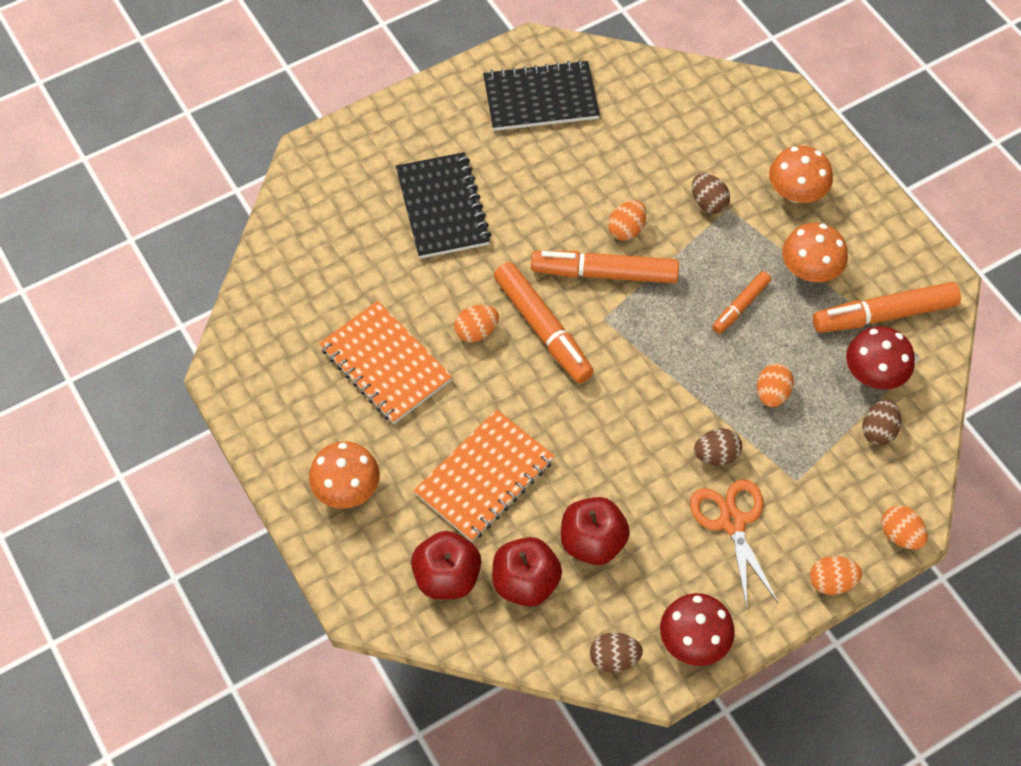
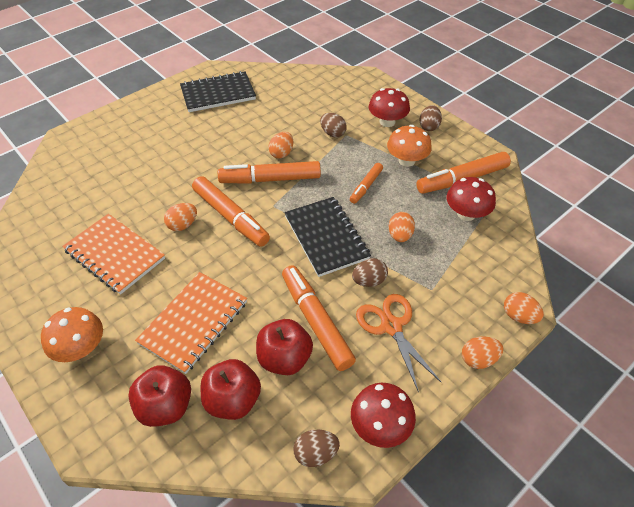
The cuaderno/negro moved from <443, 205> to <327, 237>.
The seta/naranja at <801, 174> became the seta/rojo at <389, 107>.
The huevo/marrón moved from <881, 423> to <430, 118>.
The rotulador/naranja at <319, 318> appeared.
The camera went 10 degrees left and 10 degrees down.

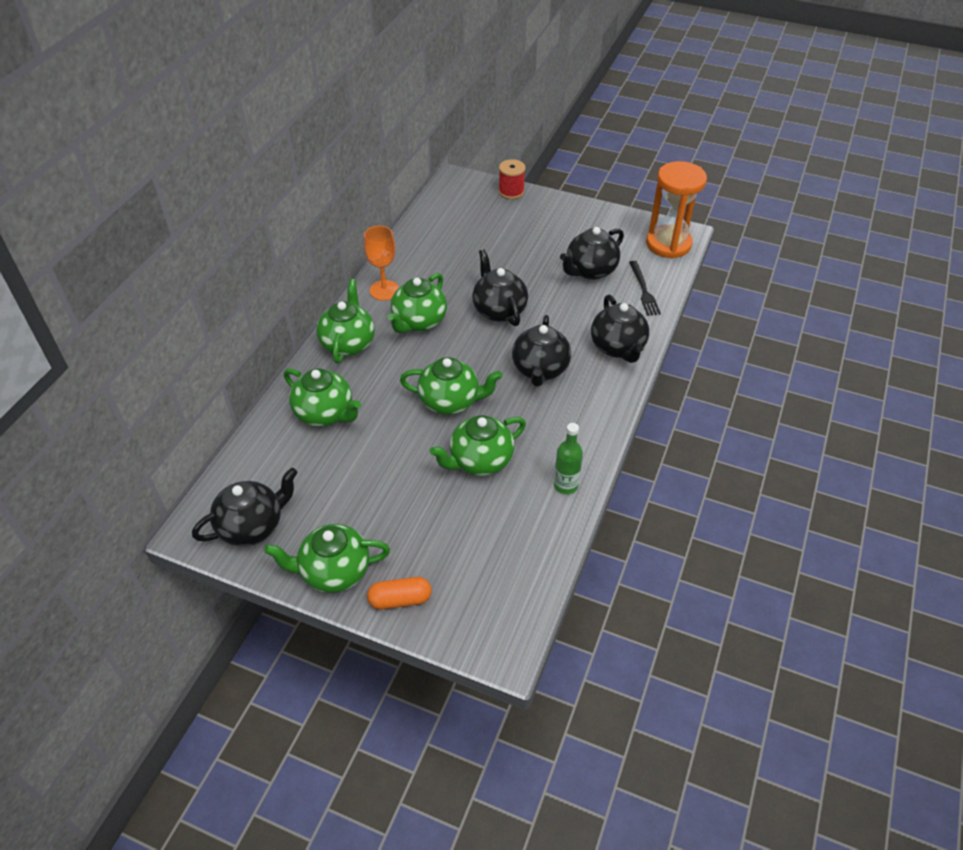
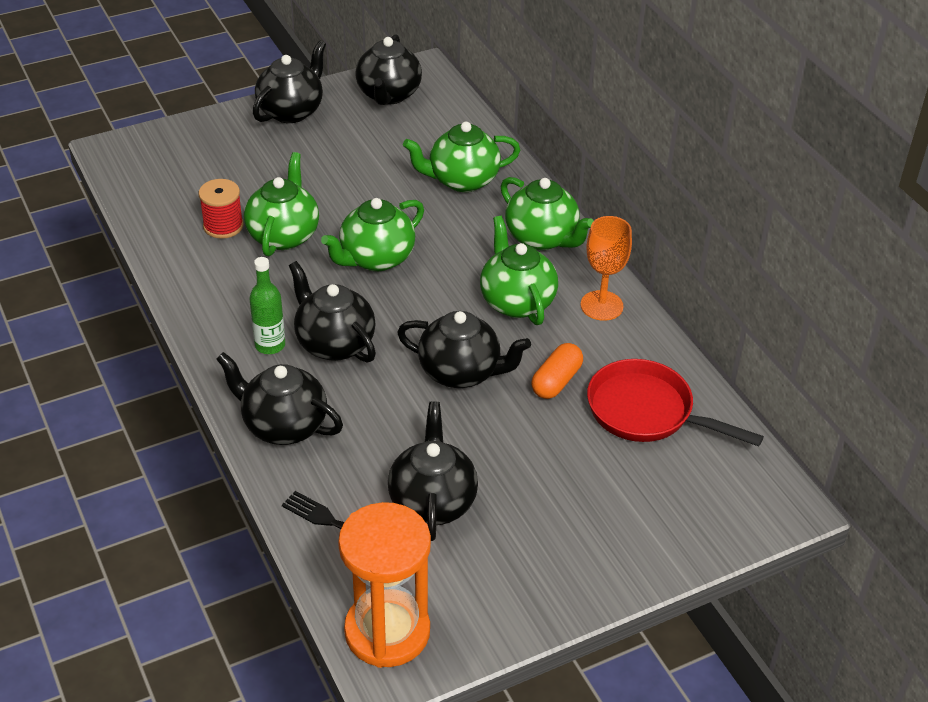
The tetera/verde at <327, 558> became the tetera/negro at <289, 81>.
The cápsula/naranja moved from <399, 593> to <557, 371>.
The carrete/rojo moved from <512, 179> to <221, 209>.
The botella/verde moved from <568, 458> to <267, 305>.
The sartén/rojo at <675, 402> appeared.
The camera went 130 degrees right and 5 degrees down.

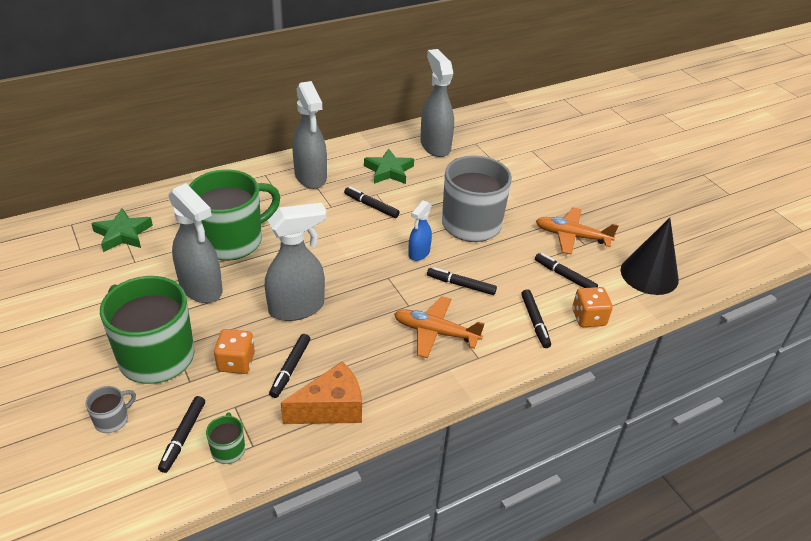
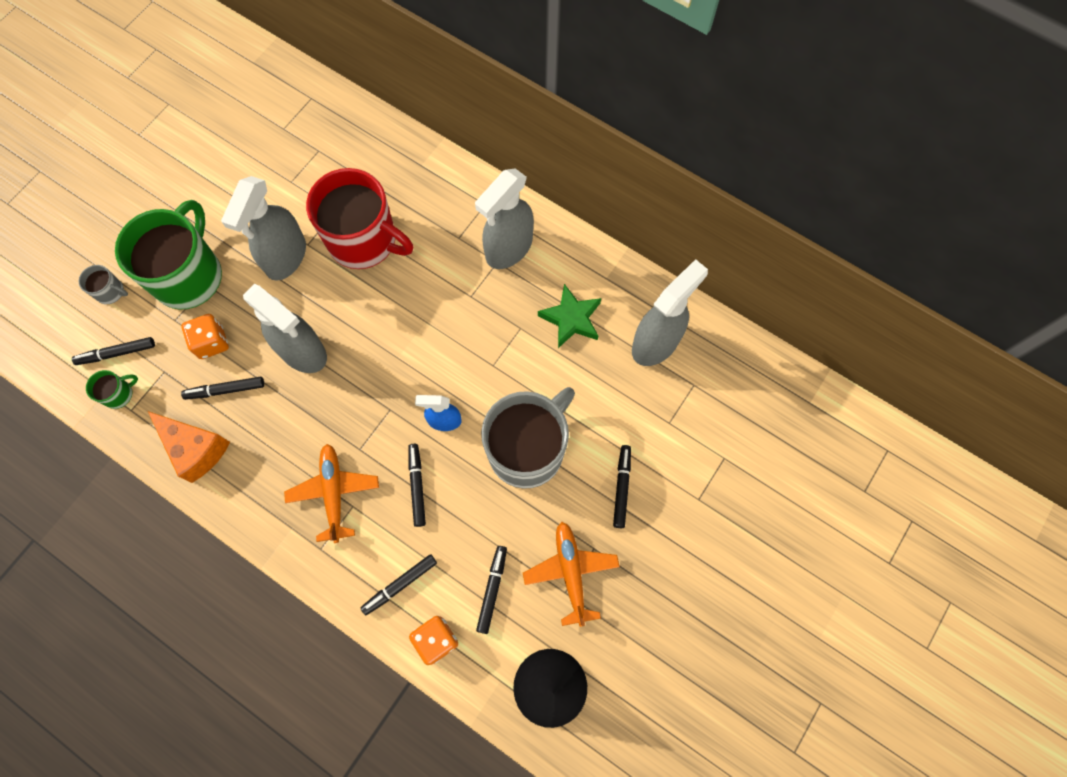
The estrella/verde at <122, 230> disappeared.
The taza/verde at <234, 215> became the taza/rojo at <359, 218>.
The rotulador/negro moved from <372, 202> to <622, 486>.
The camera went 65 degrees right and 30 degrees up.

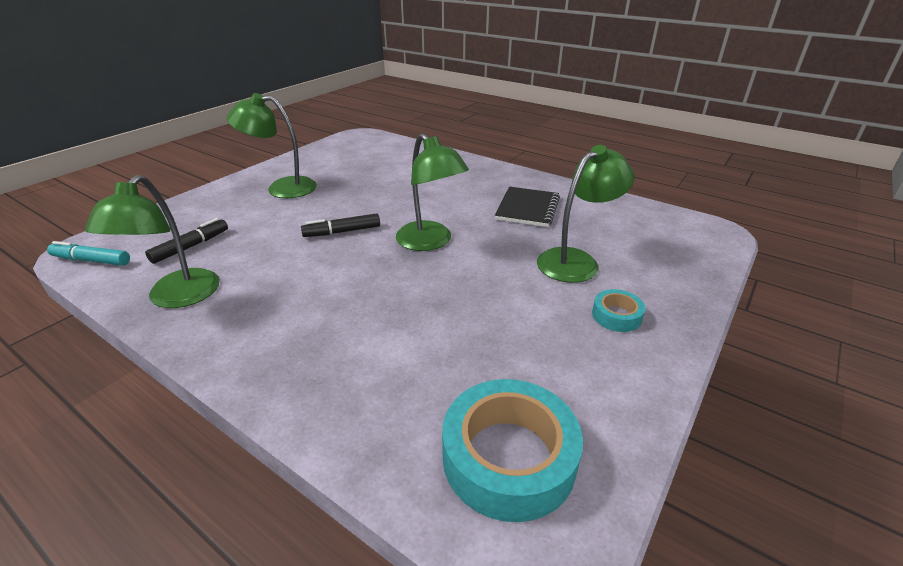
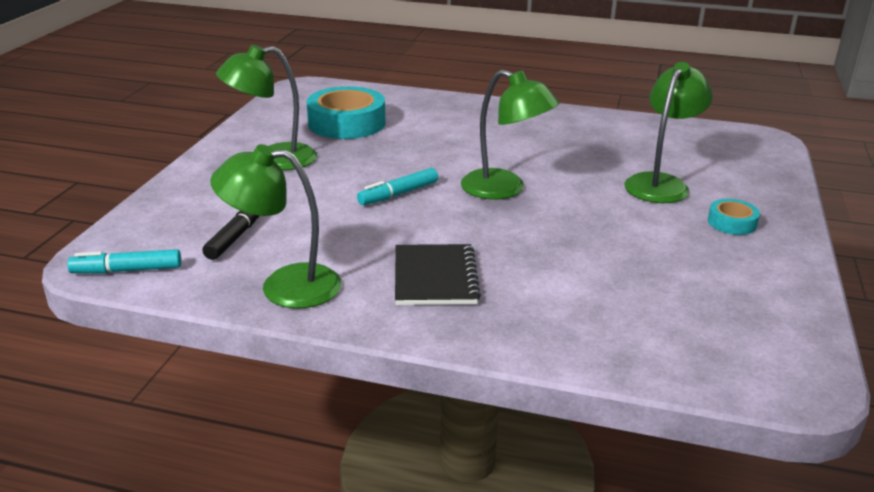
The lámpara/verde at <152, 241> turned 105 degrees clockwise.
The rotulador/negro at <340, 225> became the rotulador/turquesa at <397, 186>.
The cinta adhesiva/turquesa moved from <512, 450> to <346, 112>.
The cuaderno/negro moved from <527, 207> to <438, 274>.
The camera went 20 degrees left and 5 degrees down.

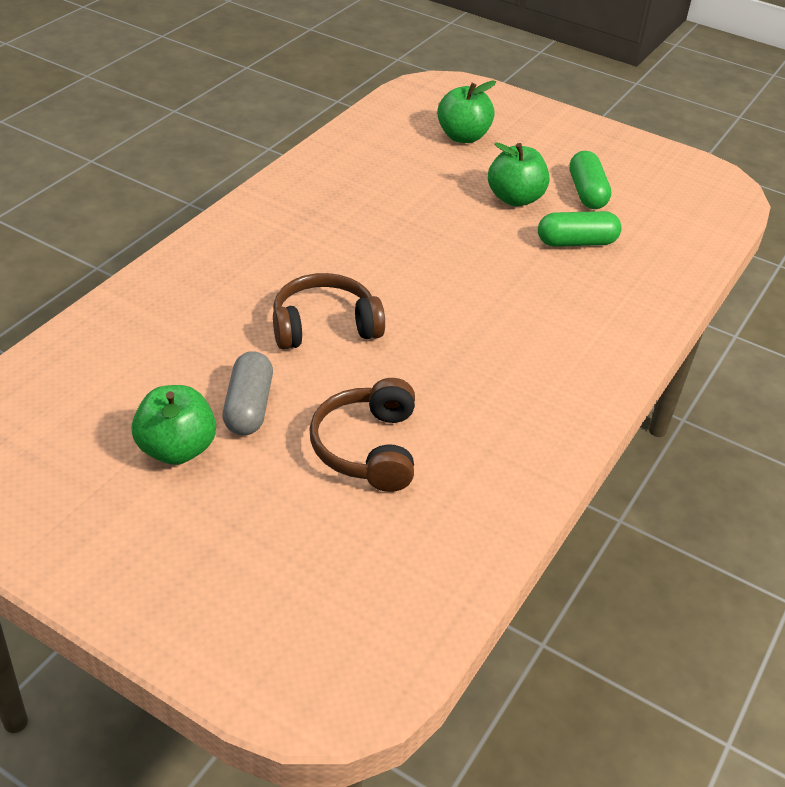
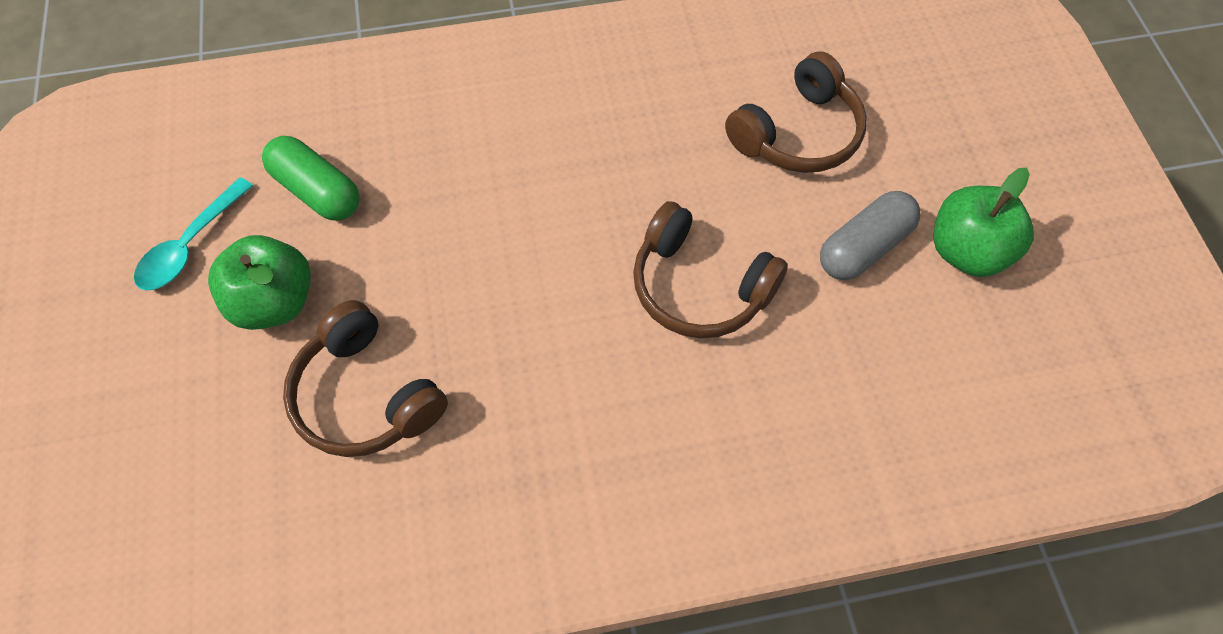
The manzana/verde at <466, 111> disappeared.
The cápsula/verde at <590, 180> was replaced by the cuchara/turquesa at <193, 233>.
The auriculares/marrón at <365, 378> appeared.
The camera went 130 degrees left and 20 degrees up.

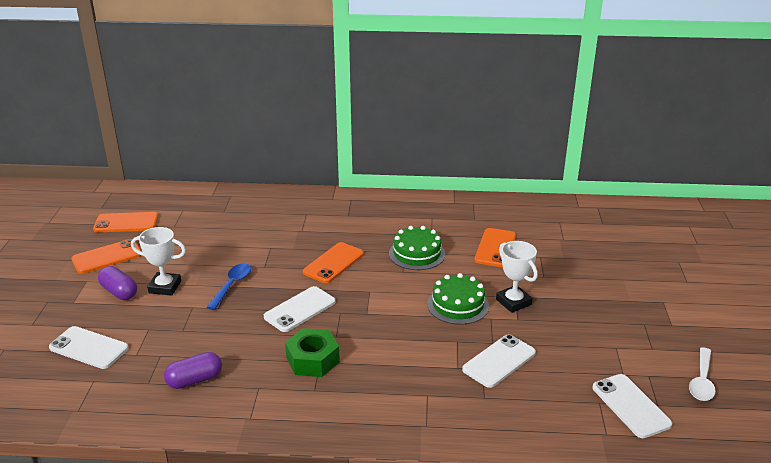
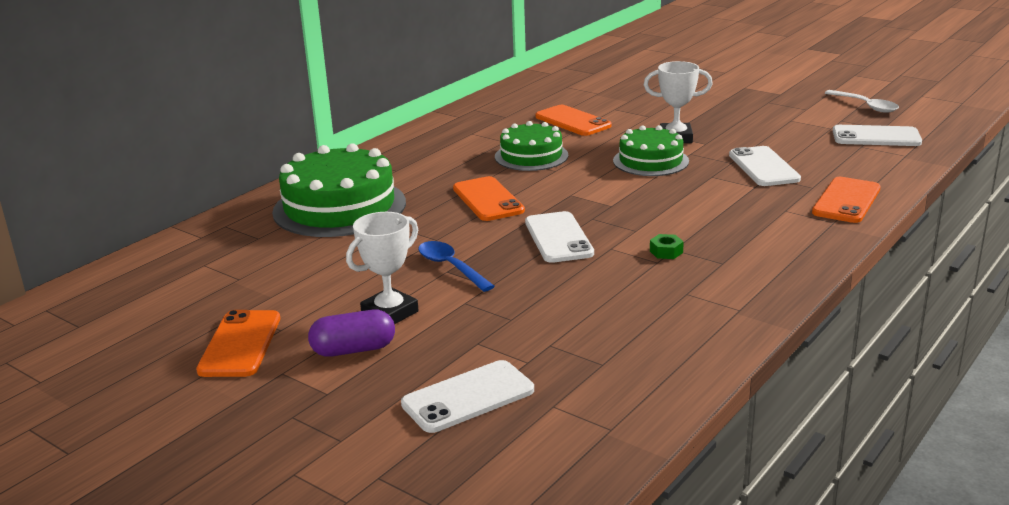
The móvil/naranja moved from <125, 222> to <846, 200>.
The cápsula/morado at <193, 370> disappeared.
The tuerca/verde at <312, 352> changed to 0.46 times the size.
The tarta/verde at <339, 190> appeared.
The camera went 55 degrees left and 5 degrees down.

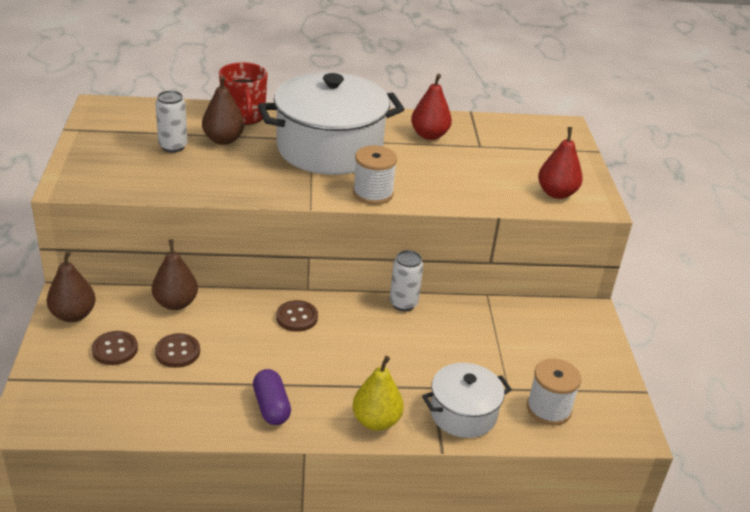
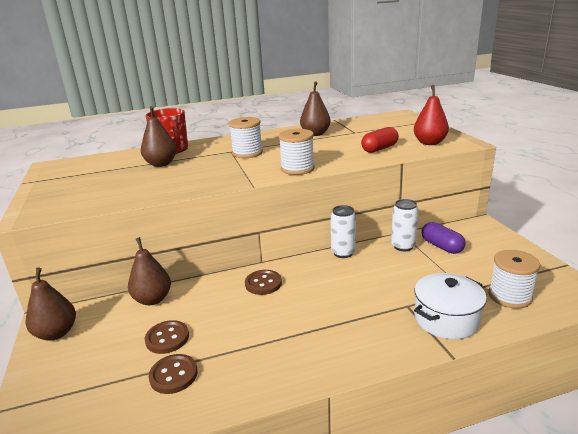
The botón/marrón moved from <115, 348> to <173, 374>.
The lata/blanco moved from <171, 121> to <405, 225>.
The cápsula/morado moved from <272, 397> to <444, 238>.
The olla/blanco at <331, 123> was replaced by the carrete/blanco at <246, 137>.
The pera/amarillo at <378, 393> disappeared.
The pera/rojo at <431, 107> became the pera/marrón at <315, 108>.
The cápsula/rojo at <380, 140> appeared.
The camera went 10 degrees left and 10 degrees down.

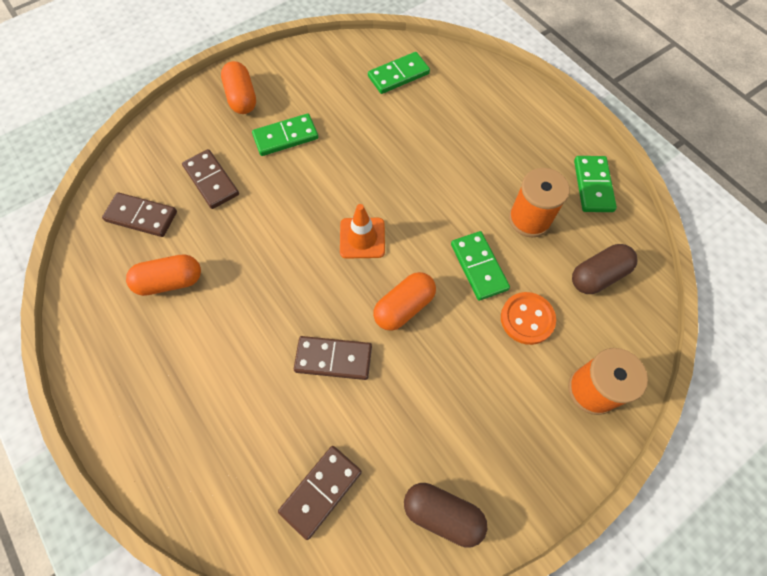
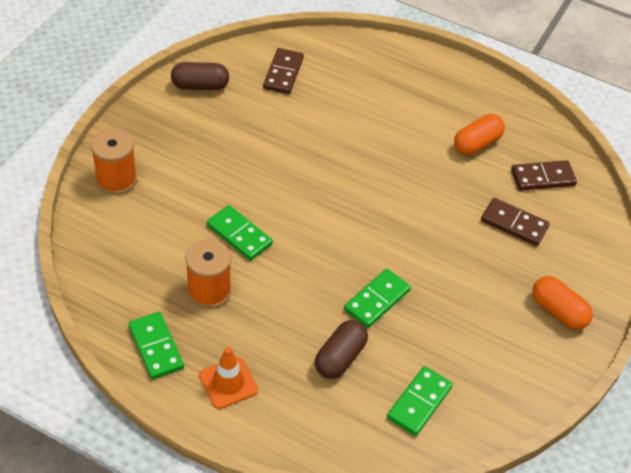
The ficha de dominó/verde moved from <285, 134> to <377, 298>.
The ficha de dominó/marrón at <333, 358> disappeared.
The cono de tráfico/naranja moved from <362, 231> to <228, 378>.
The cápsula/naranja at <404, 301> disappeared.
The botón/naranja at <528, 318> disappeared.
The cápsula/marrón moved from <605, 269> to <341, 349>.
The camera went 150 degrees right and 15 degrees down.

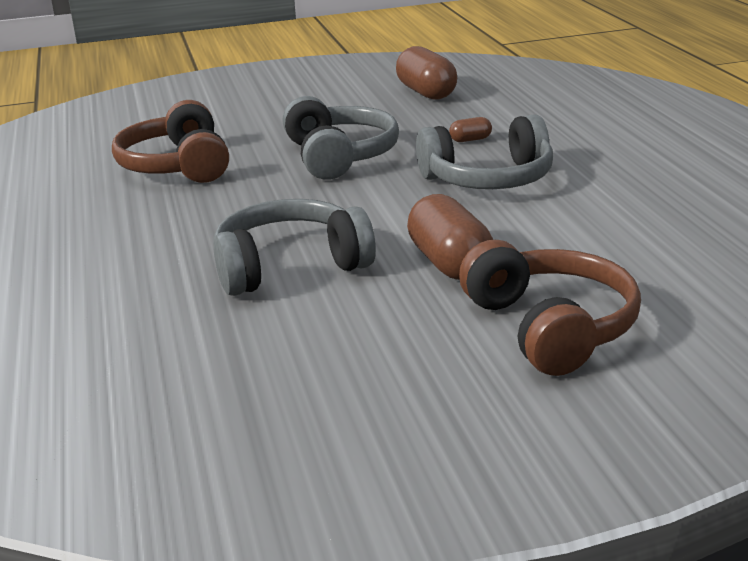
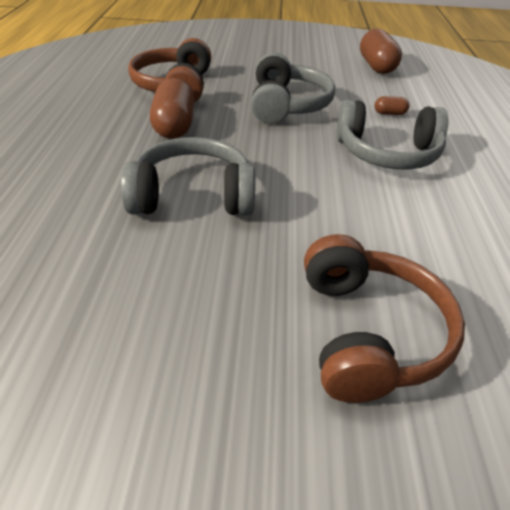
The cápsula/marrón moved from <450, 237> to <172, 108>.
The camera went 15 degrees right and 15 degrees up.

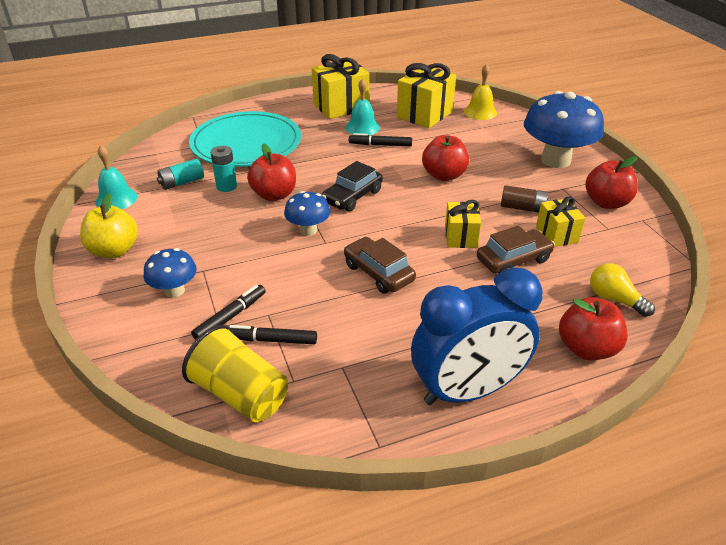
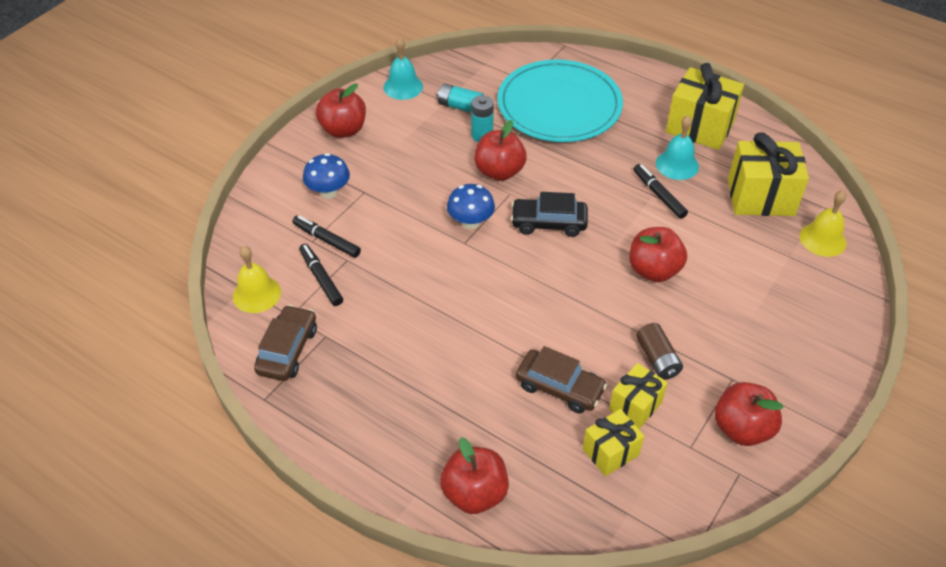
The manzana/amarillo at <109, 225> became the manzana/rojo at <341, 110>.
The vaso/amarillo at <235, 373> was replaced by the campana/amarillo at <257, 279>.
The rotulador/negro at <228, 312> turned 150 degrees counterclockwise.
The coche/marrón moved from <380, 265> to <285, 343>.
The despertador/azul at <477, 336> disappeared.
The regalo/amarillo moved from <463, 224> to <613, 442>.
The seta/azul at <564, 129> disappeared.
The bombilla/amarillo at <622, 290> disappeared.
The camera went 55 degrees right and 10 degrees up.

